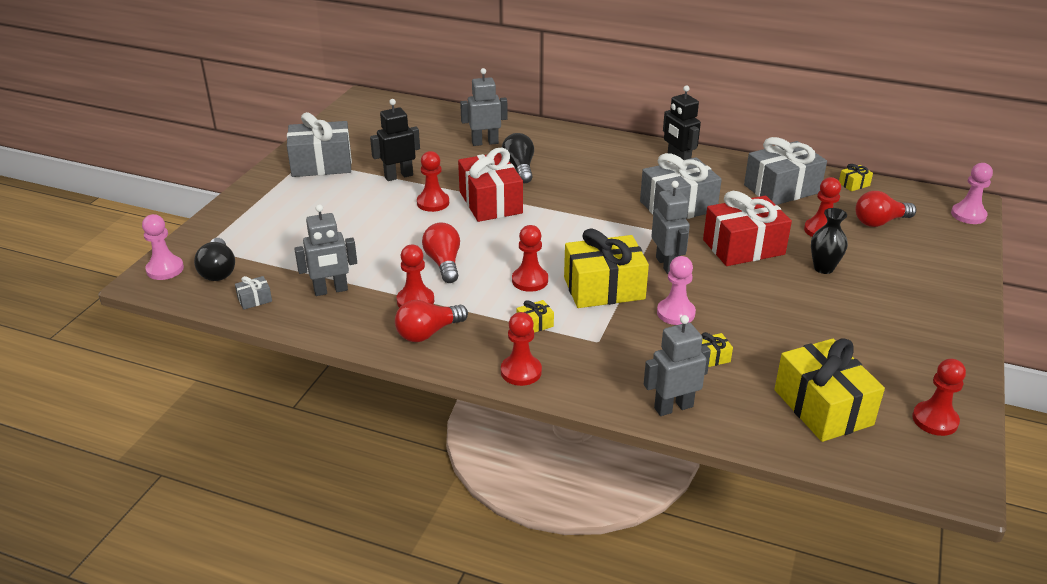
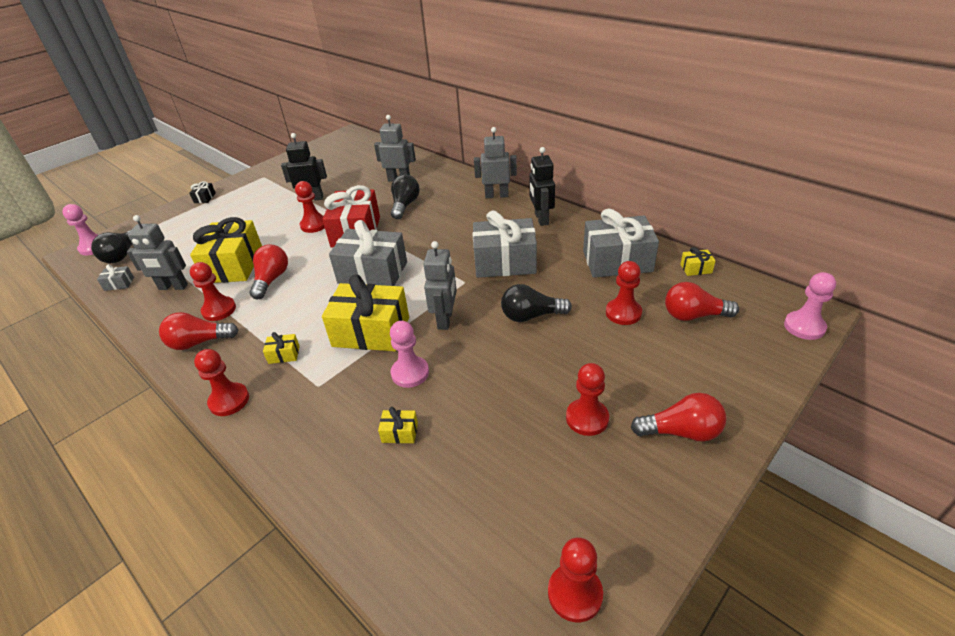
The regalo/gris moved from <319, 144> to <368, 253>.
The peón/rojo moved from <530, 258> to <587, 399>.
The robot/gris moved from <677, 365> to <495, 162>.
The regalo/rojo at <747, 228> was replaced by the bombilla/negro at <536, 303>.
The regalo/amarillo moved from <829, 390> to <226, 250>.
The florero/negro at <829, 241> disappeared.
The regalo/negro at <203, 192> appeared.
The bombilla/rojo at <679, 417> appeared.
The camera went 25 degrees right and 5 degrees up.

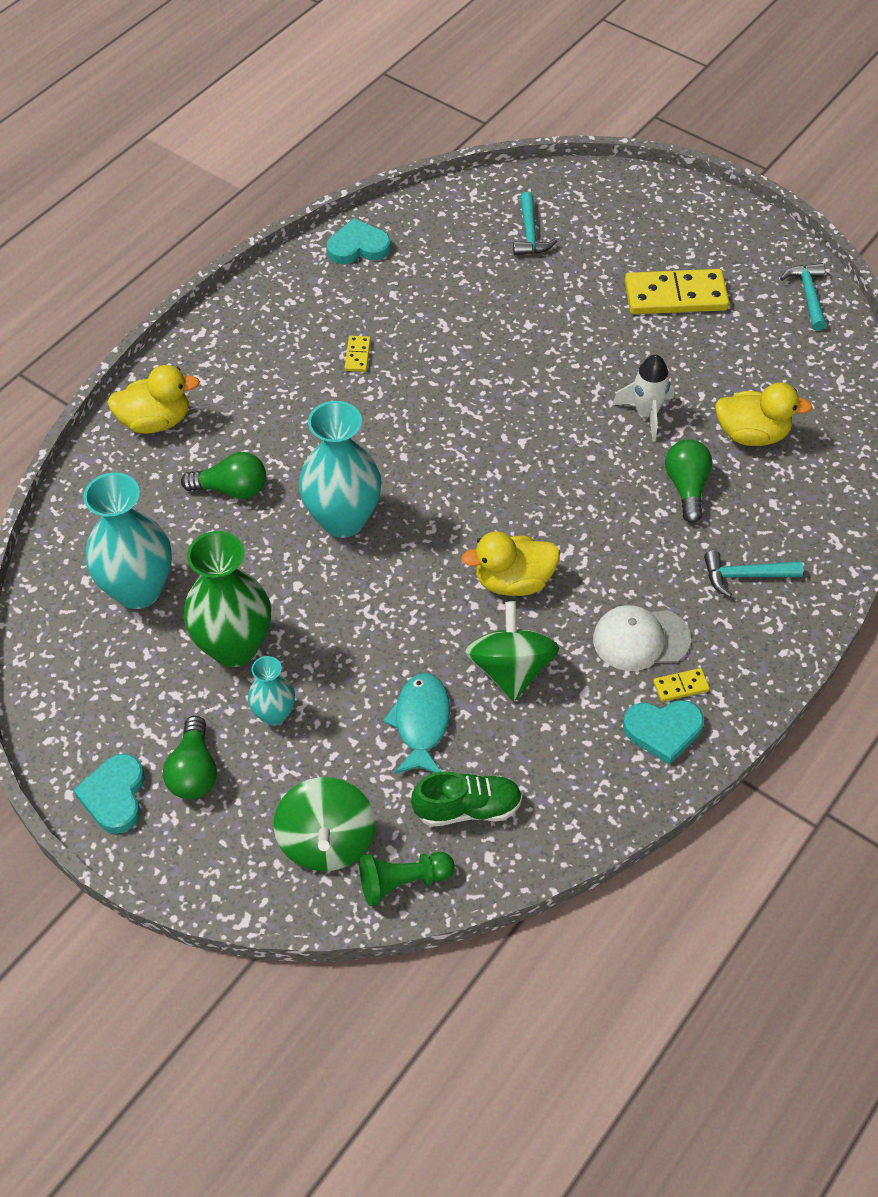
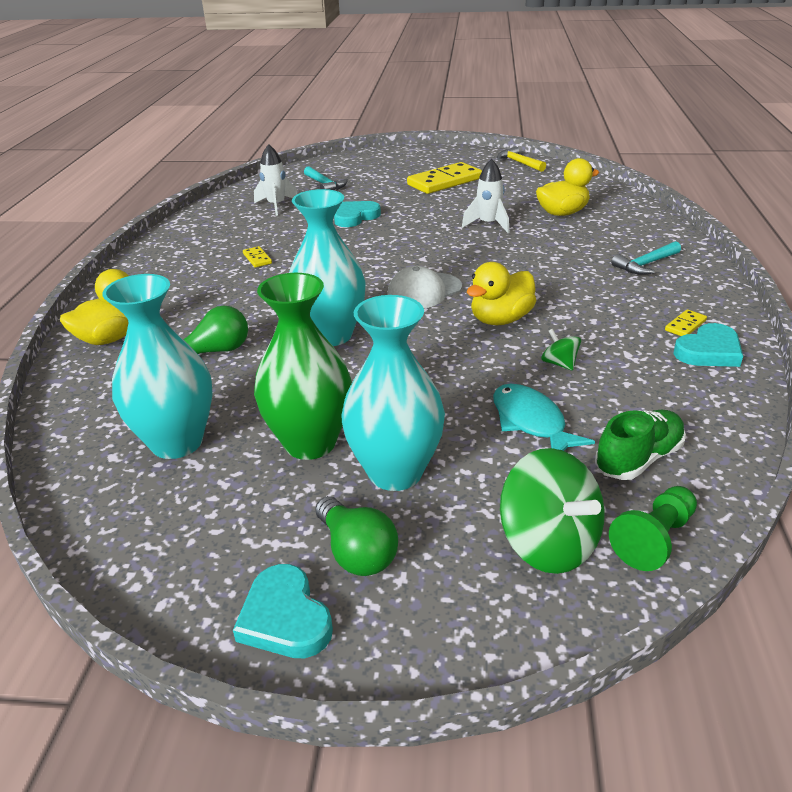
The florero/turquesa at <271, 690> changed to 1.88 times the size.
The corazón/turquesa moved from <359, 241> to <357, 214>.
The peonza/verde at <512, 651> changed to 0.49 times the size.
The gorra/blanco moved from <642, 638> to <424, 287>.
The bombilla/verde at <688, 481> disappeared.
The martillo/turquesa at <803, 297> became the martillo/amarillo at <521, 159>.
The cohete/blanco at <275, 180> appeared.
The camera went 30 degrees left and 20 degrees down.

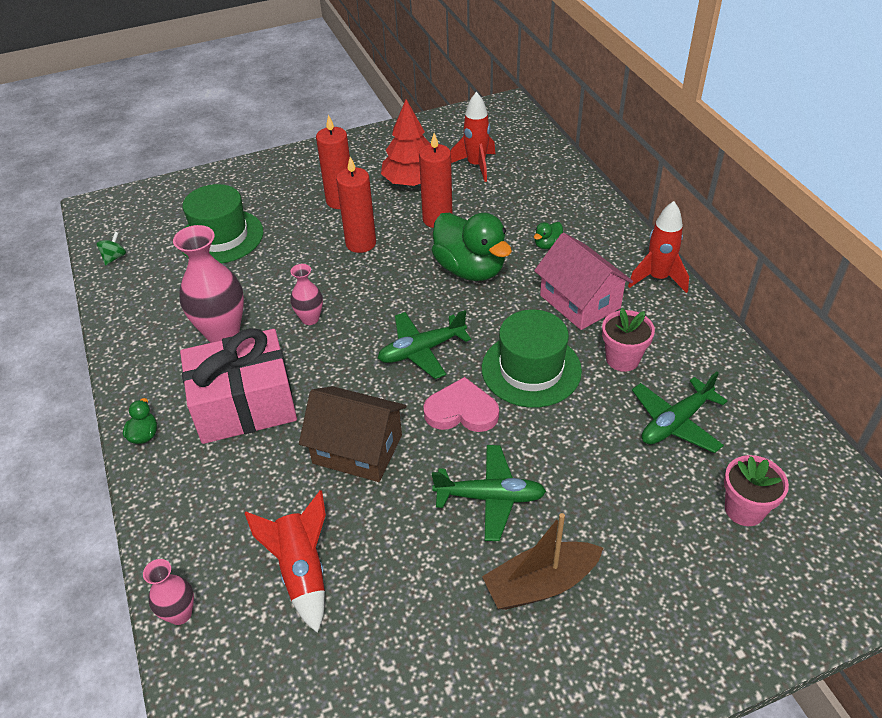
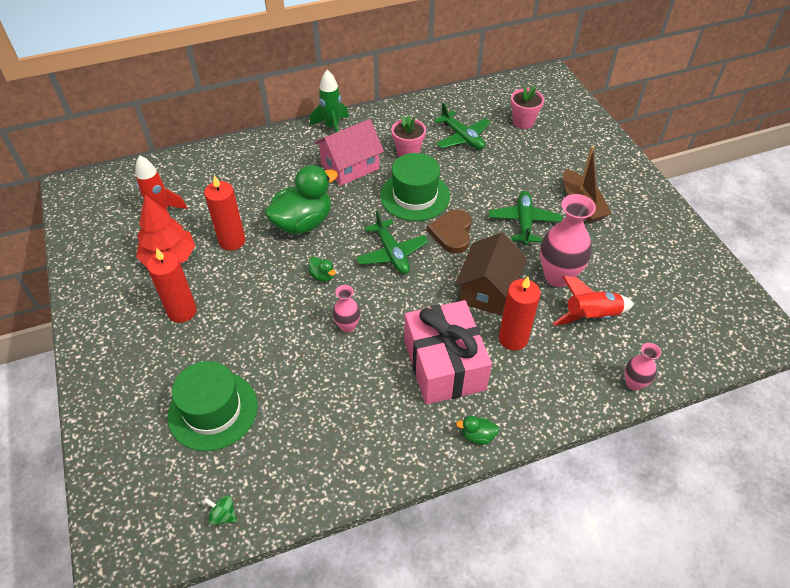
The florero/rosa moved from <208, 284> to <568, 240>.
The vela/rojo moved from <356, 205> to <520, 314>.
The corazón/rosa at <461, 404> became the corazón/marrón at <449, 231>.
The pato/verde moved from <548, 235> to <322, 269>.
The cohete/rojo at <658, 247> became the cohete/verde at <329, 101>.
The camera went 90 degrees left and 5 degrees up.

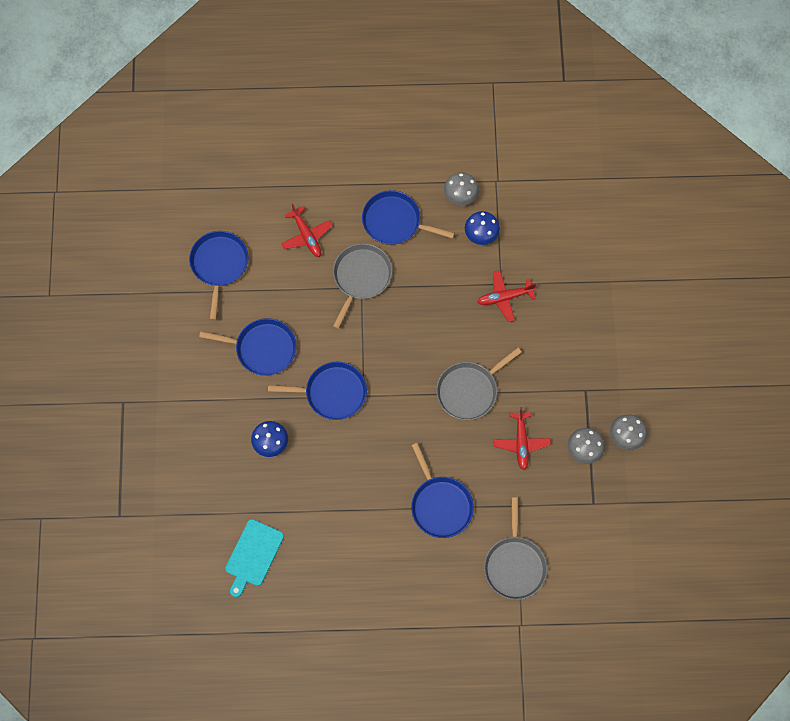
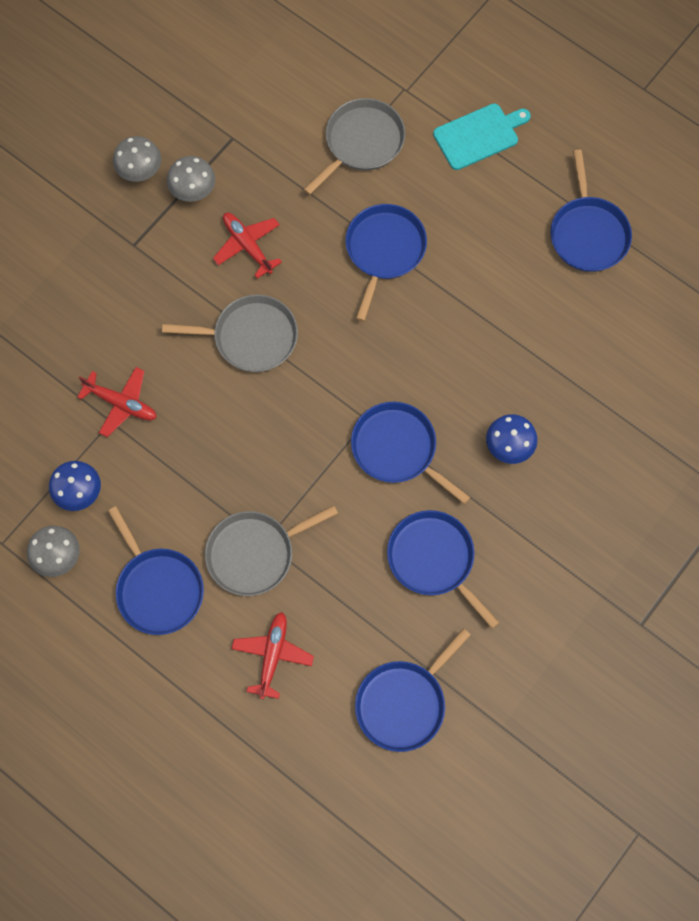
The tabla de cortar/turquesa moved from <254, 558> to <482, 137>.
The avión/rojo at <522, 438> turned 75 degrees counterclockwise.
The sartén/azul at <591, 211> appeared.
The camera went 140 degrees left and 0 degrees up.

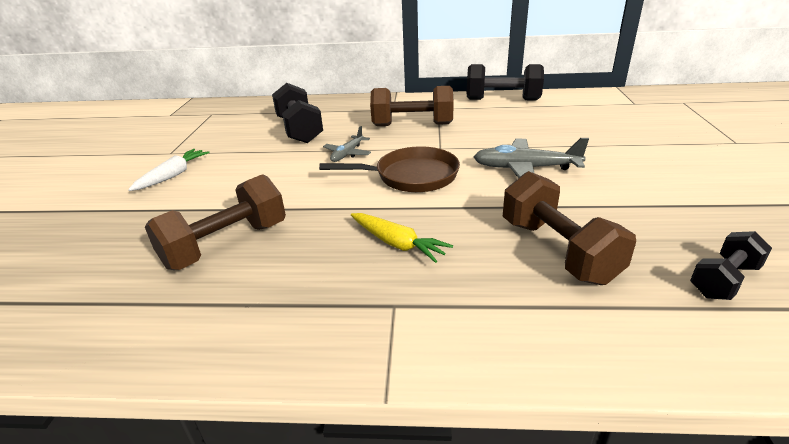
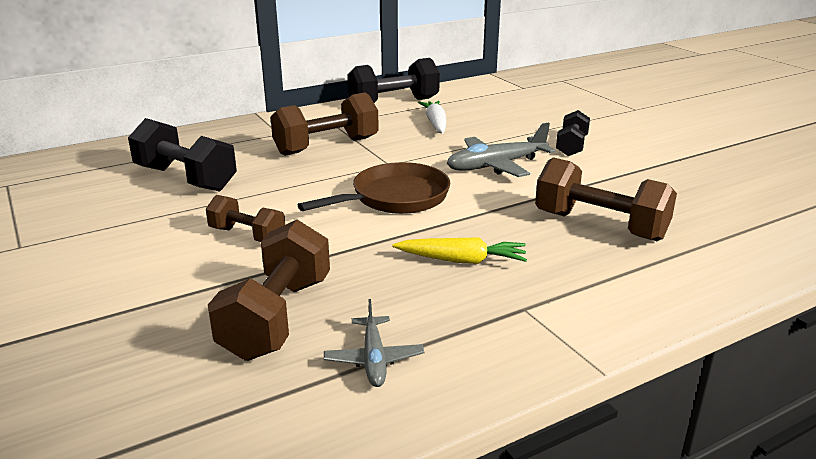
The zanahoria/blanco moved from <169, 170> to <432, 117>.
The avión/gris moved from <347, 144> to <374, 343>.
The mancuerna/negro moved from <731, 265> to <573, 133>.
The mancuerna/marrón at <245, 218> appeared.
The camera went 35 degrees left and 5 degrees down.

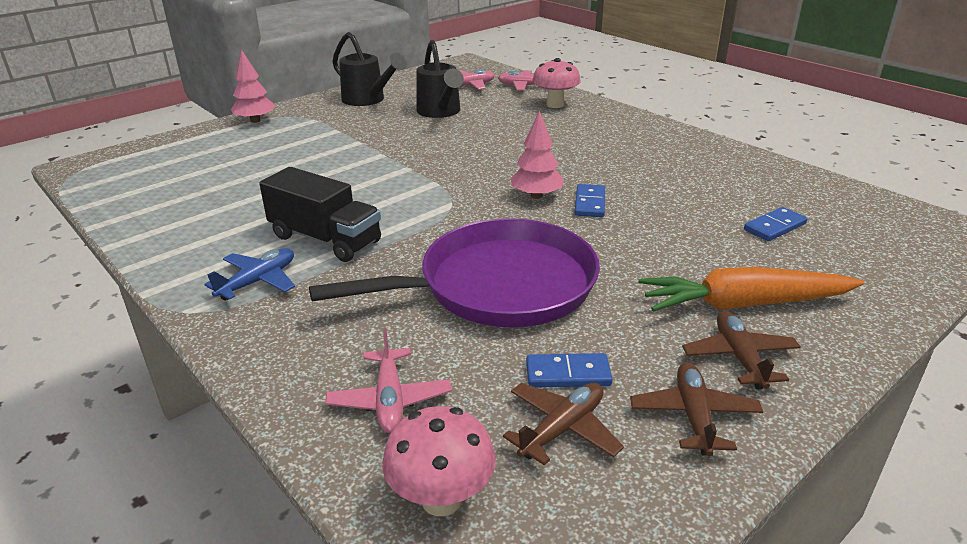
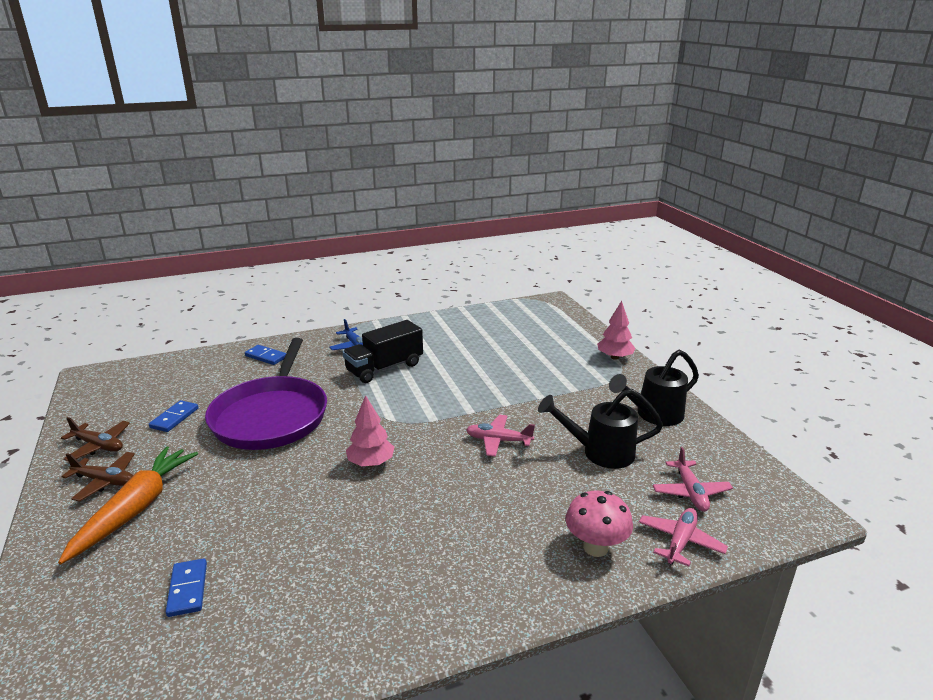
The avión/rosa moved from <388, 380> to <500, 436>.
The seta/rosa at <439, 461> disappeared.
The avión/marrón at <563, 424> disappeared.
The ficha de dominó/azul moved from <590, 200> to <265, 355>.
The camera went 110 degrees right and 5 degrees down.

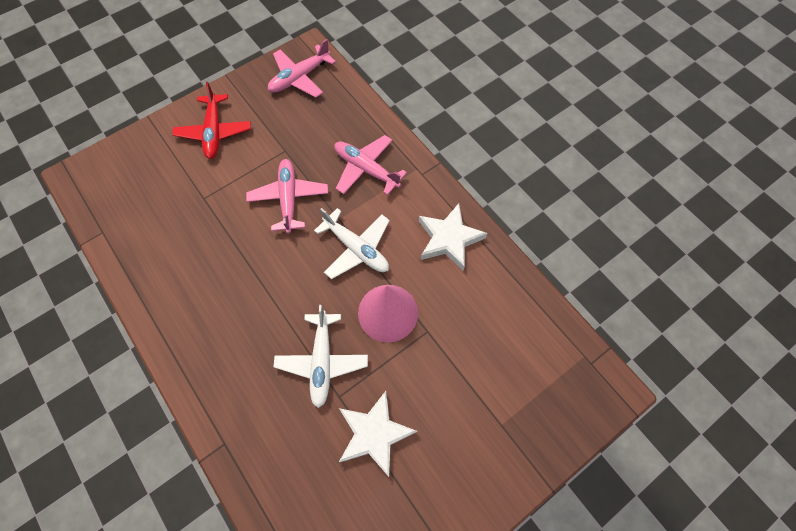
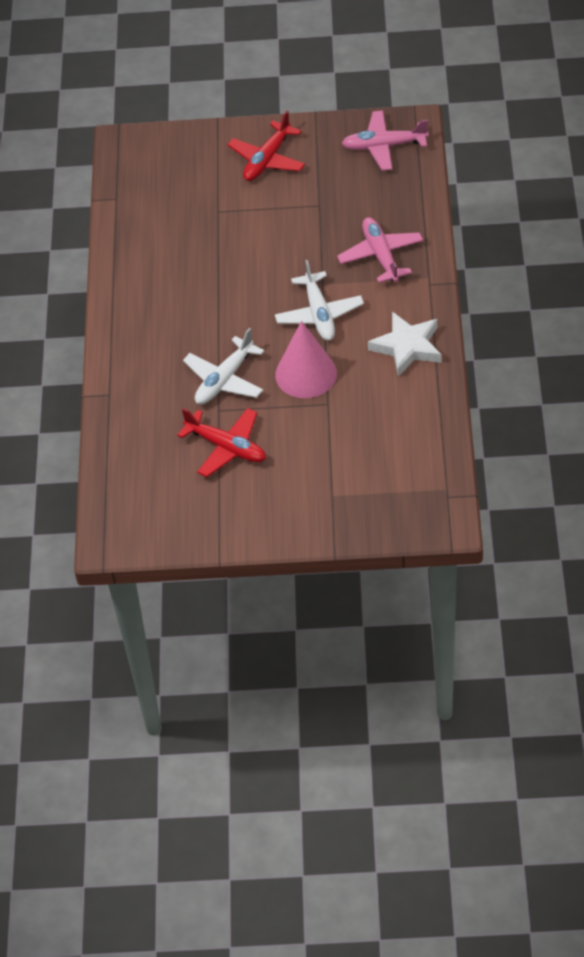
The avión/rosa at <287, 196> disappeared.
The estrella/blanco at <378, 434> was replaced by the avión/rojo at <221, 442>.
The camera went 40 degrees right and 15 degrees down.

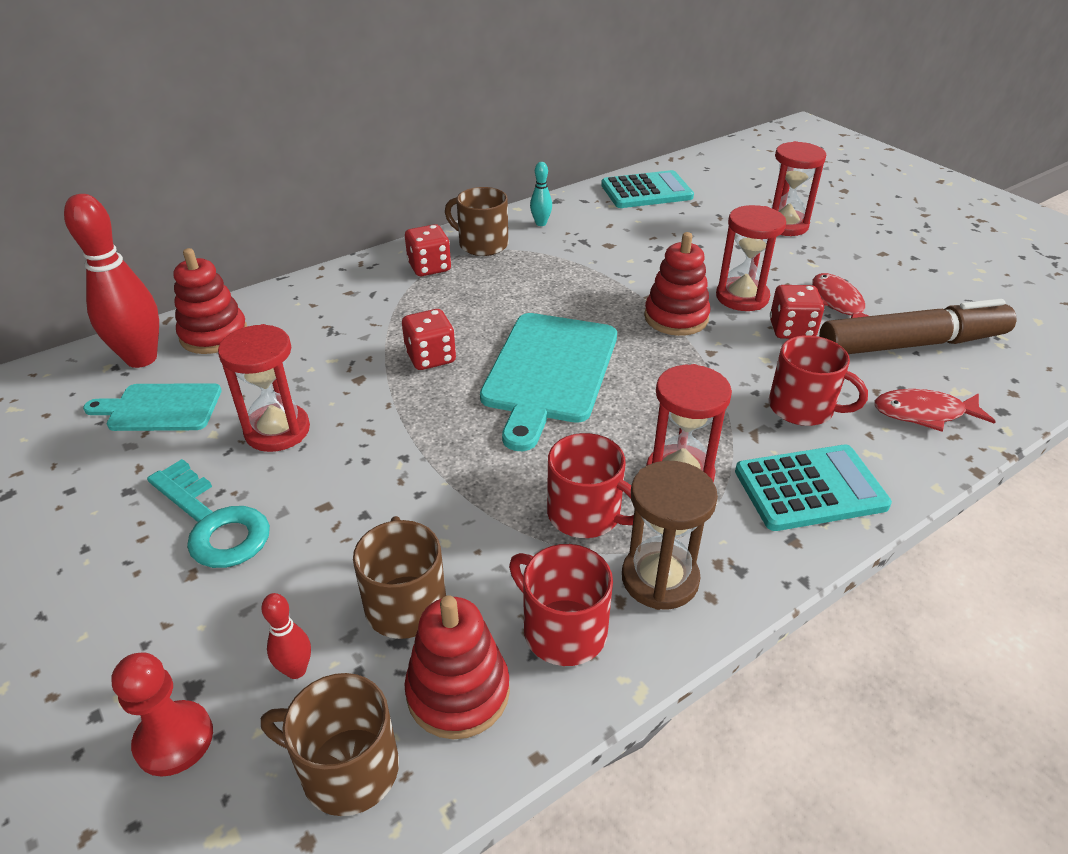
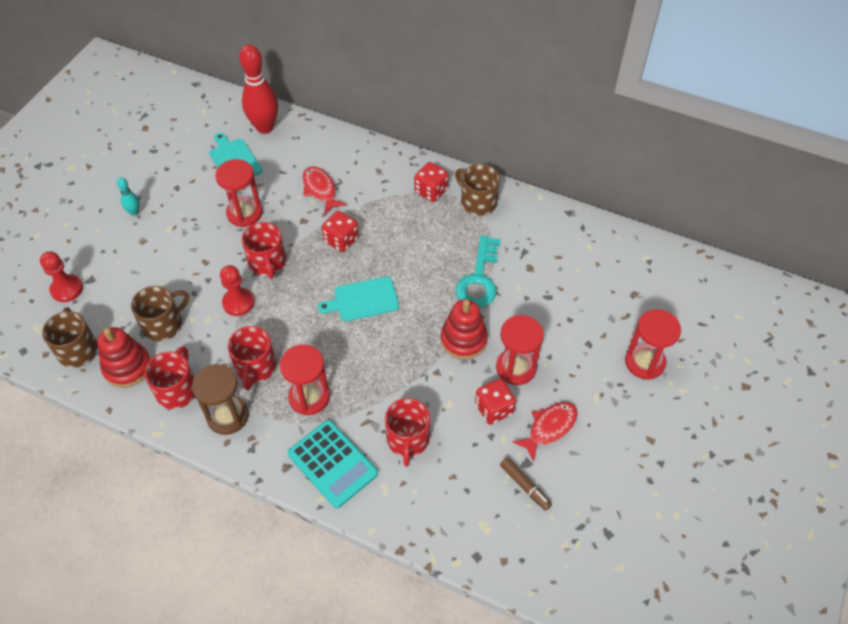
The llave/turquesa moved from <208, 513> to <478, 272>.
The juguete apilable/rojo at <210, 301> disappeared.
The bolo/rojo at <286, 636> disappeared.
The taza/marrón at <476, 221> turned 45 degrees counterclockwise.
The tabla de cortar/turquesa at <548, 382> changed to 0.59 times the size.
The bolo/turquesa moved from <541, 194> to <128, 196>.
The calculadora/turquesa at <647, 189> disappeared.
The rotulador/marrón at <917, 326> changed to 0.43 times the size.
The pez/rojo moved from <935, 410> to <324, 190>.
The peón/rojo at <237, 290> appeared.
The taza/rojo at <264, 250> appeared.
The camera went 60 degrees right and 15 degrees up.

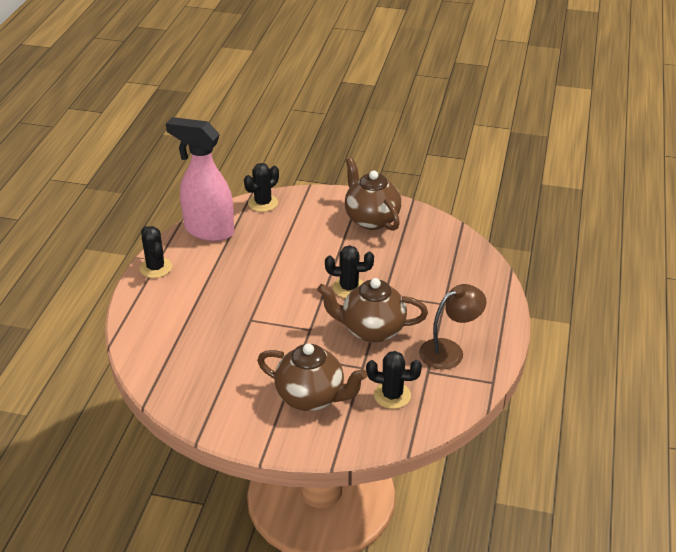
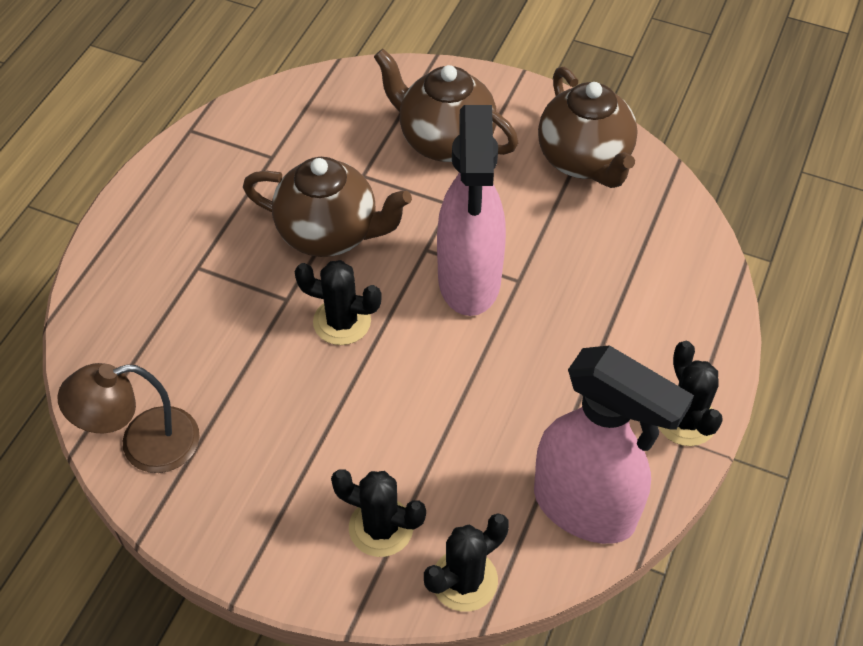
The tetera/marrón moved from <373, 194> to <588, 127>.
The cactus/negro moved from <394, 380> to <378, 513>.
The lámpara/marrón moved from <452, 327> to <129, 418>.
The pulverizador/rosa at <471, 210> appeared.
The camera went 170 degrees left and 15 degrees up.

